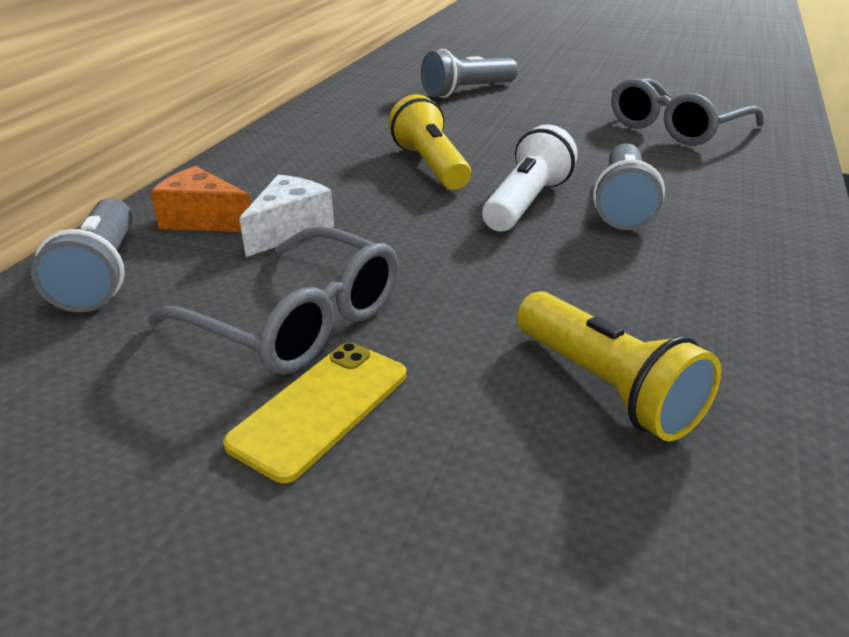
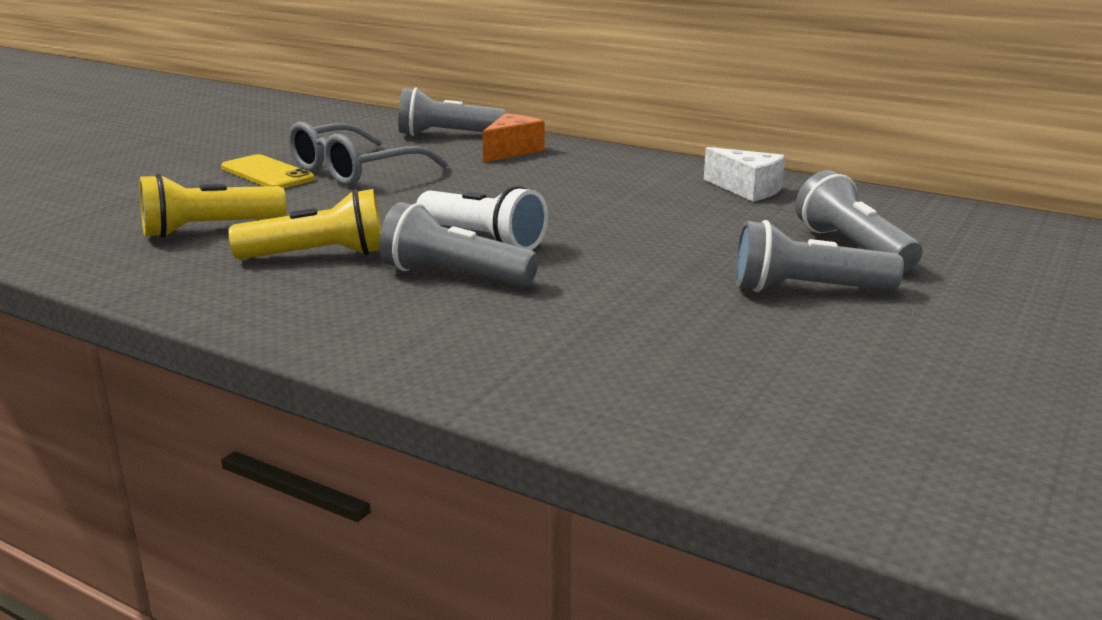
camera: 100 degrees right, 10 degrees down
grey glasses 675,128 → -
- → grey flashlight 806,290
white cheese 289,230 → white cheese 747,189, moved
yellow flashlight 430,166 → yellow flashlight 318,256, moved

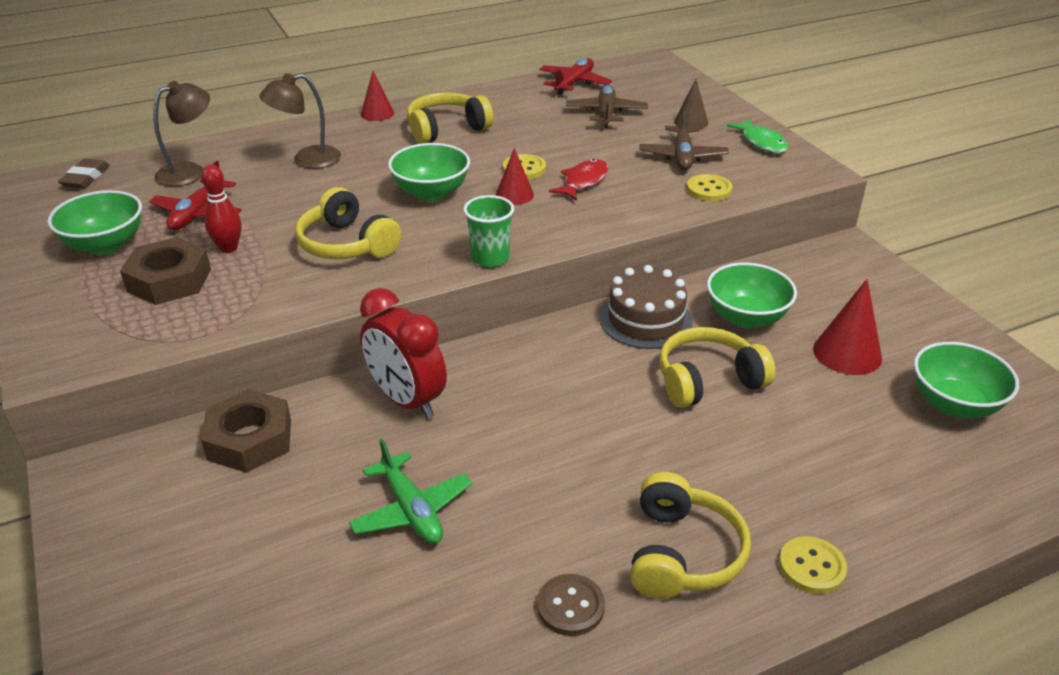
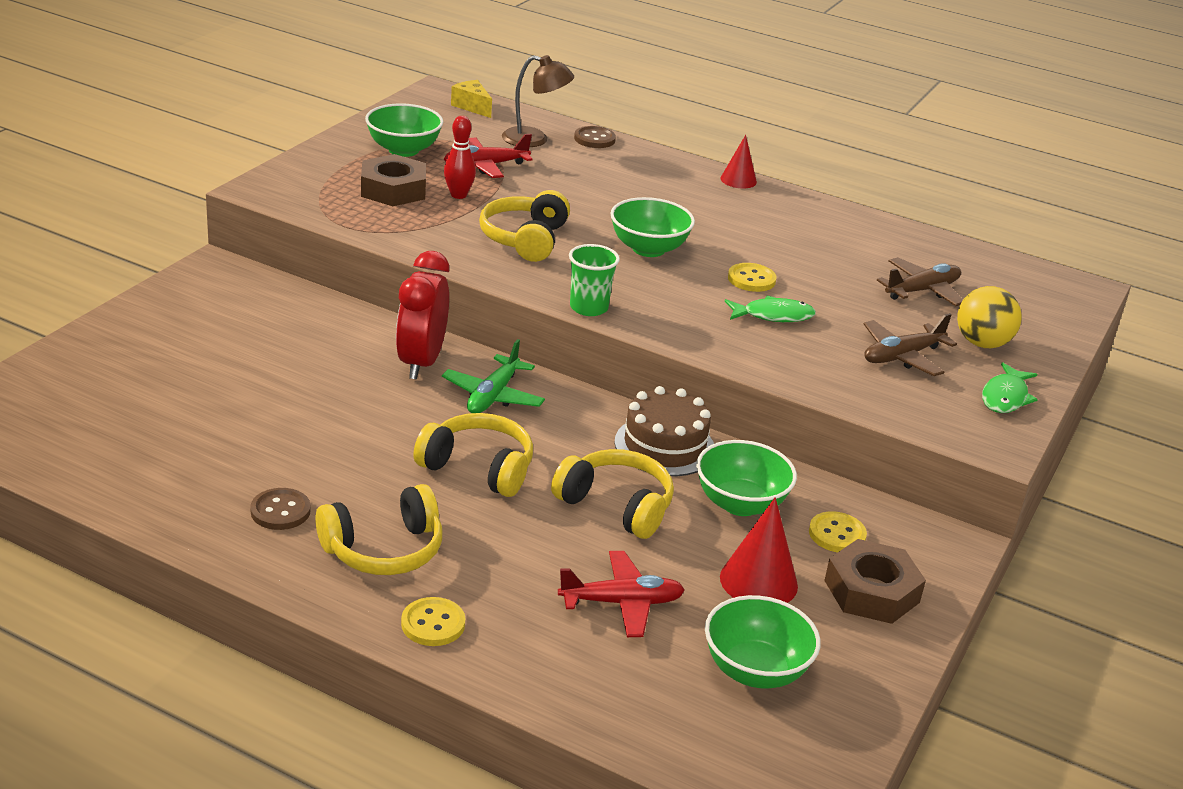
camera: 50 degrees right, 5 degrees down
brown lamp 307,160 → -
red cone 514,195 → -
- → brown button 594,139
brown nut 249,439 → brown nut 871,591, moved
green plane 411,510 → green plane 493,396, moved
yellow headphones 446,129 → yellow headphones 478,468, moved
red plane 574,83 → red plane 621,603, moved
yellow button 709,189 → yellow button 837,534, moved
brown eraser 85,178 → yellow cheese 472,107
brown cone 691,122 → yellow ball 982,343
red fish 583,181 → green fish 773,316

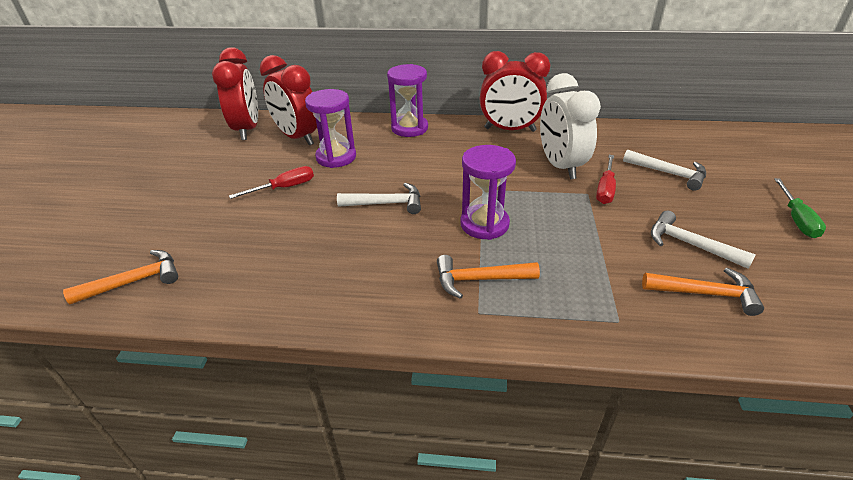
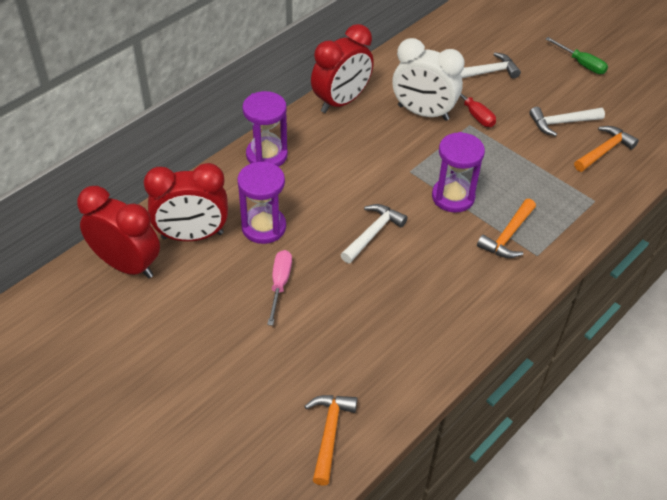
camera: 55 degrees left, 10 degrees up
red screwdriver 284,188 → pink screwdriver 280,284

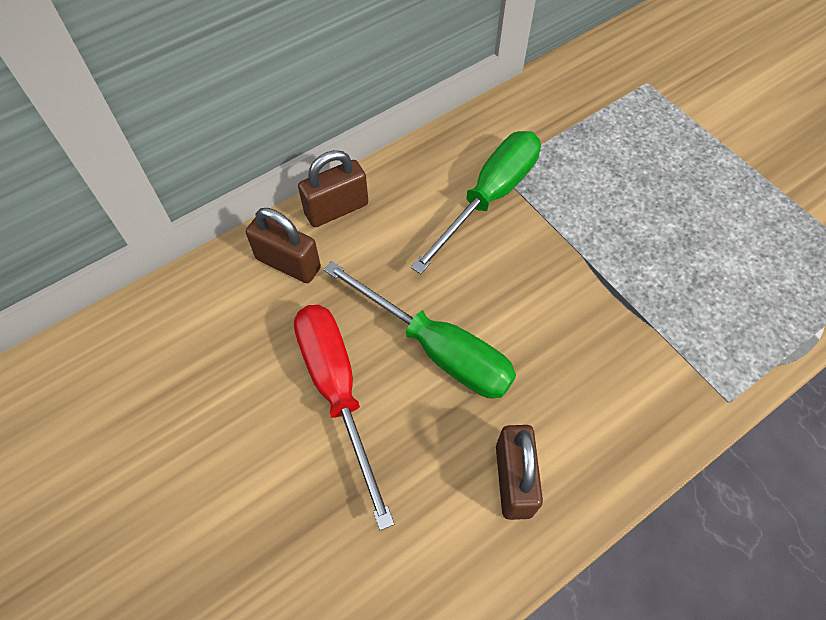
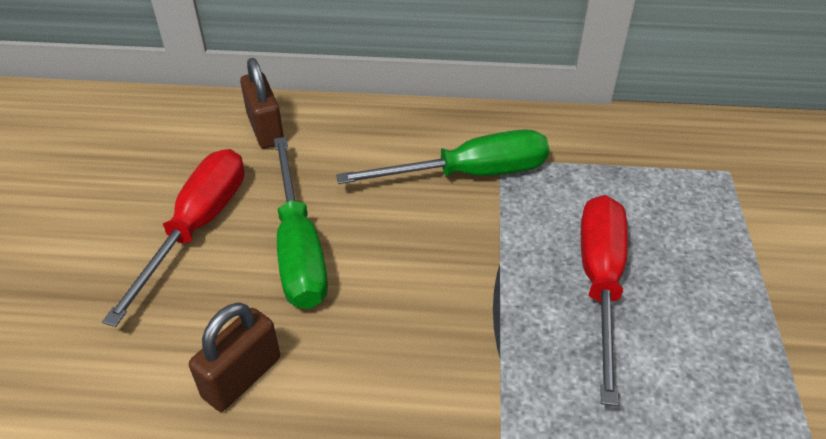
camera: 40 degrees right, 15 degrees down
brown padlock 336,209 → -
- → red screwdriver 600,283

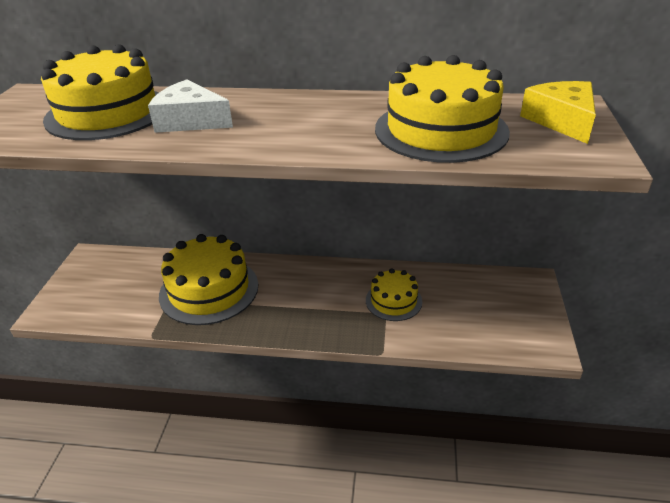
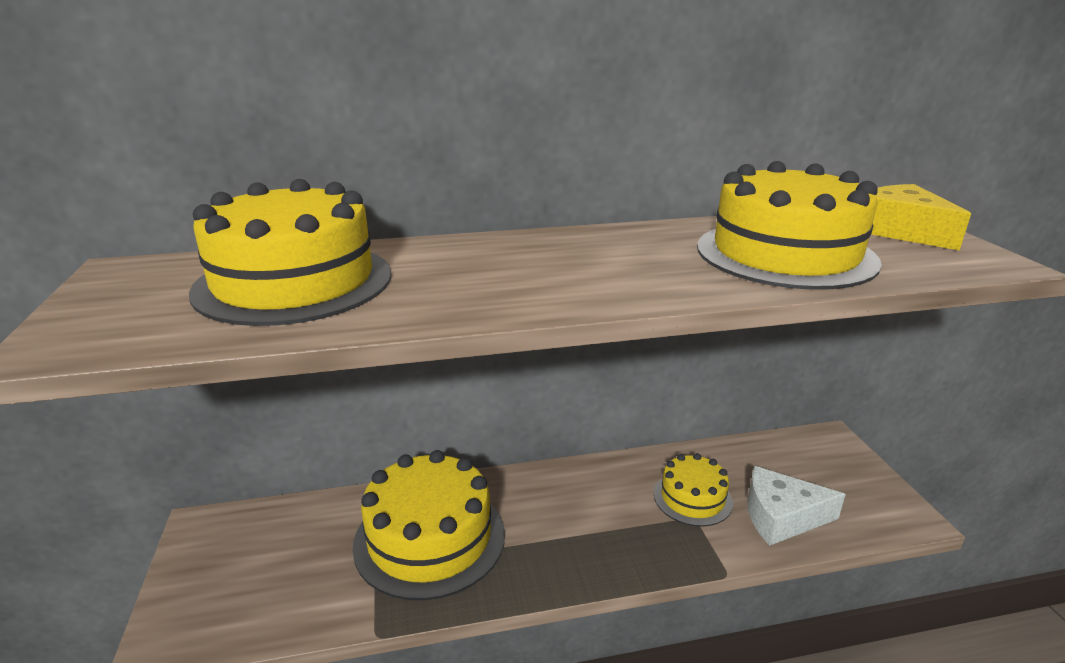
camera: 20 degrees left, 10 degrees down
white cheese 190,120 → white cheese 781,517, moved

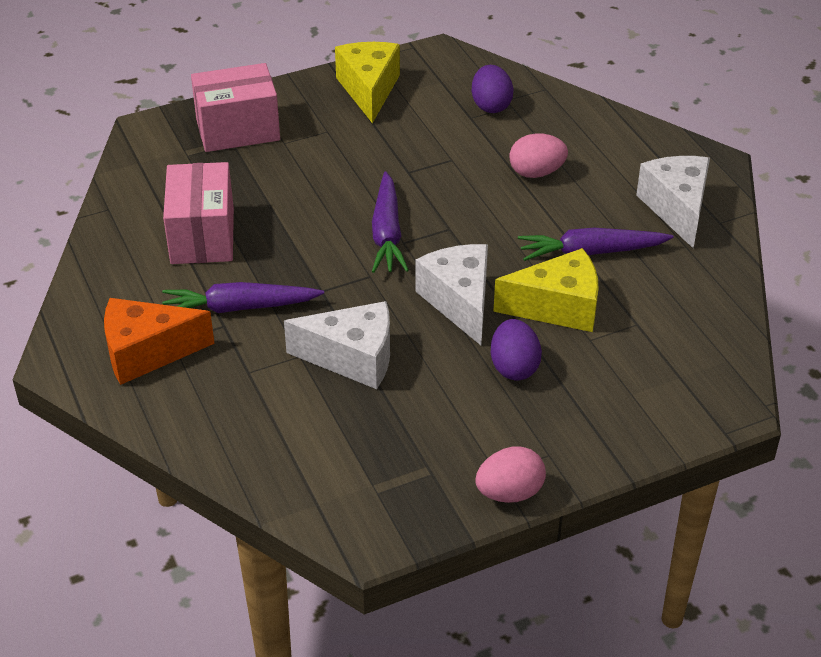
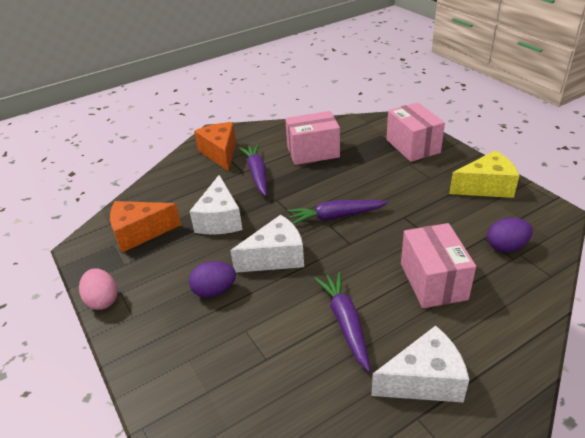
camera: 85 degrees right, 5 degrees down
yellow cheese 558,307 → -
- → orange cheese 140,233
pink egg 536,172 → pink box 433,281

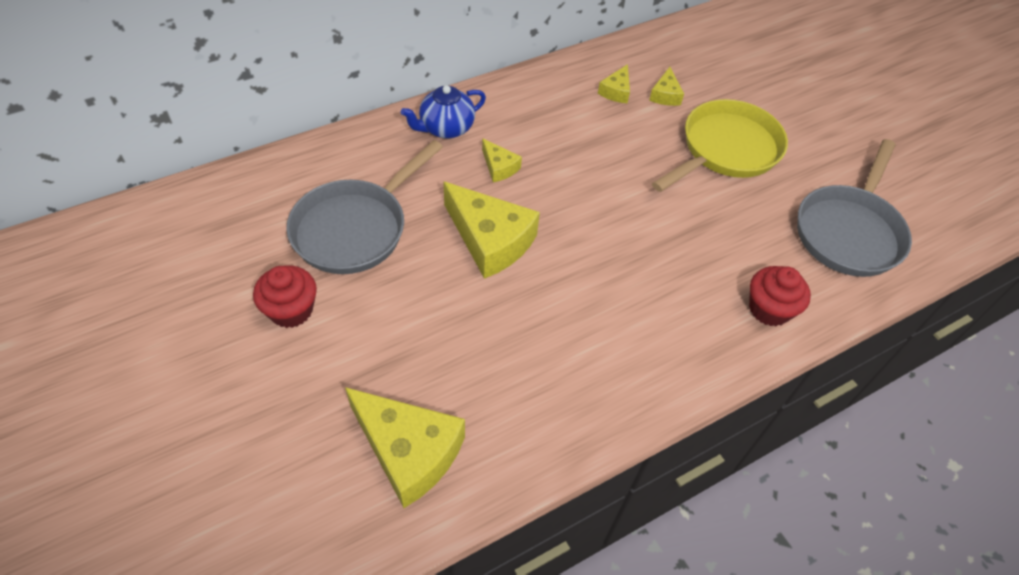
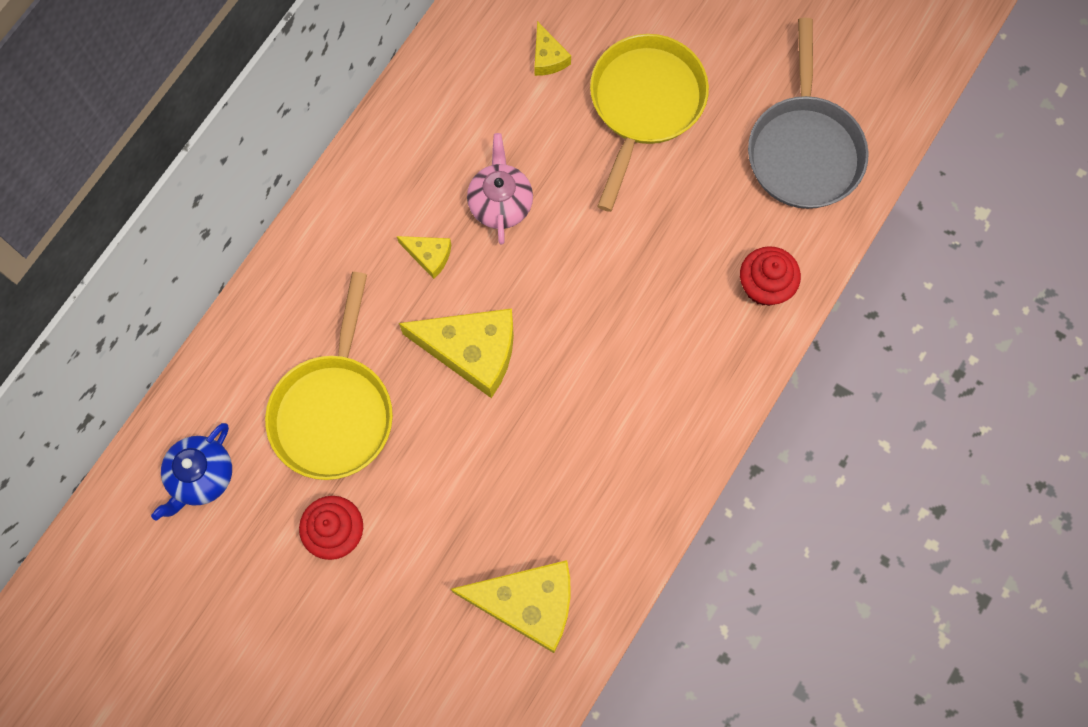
camera: 25 degrees left, 20 degrees up
yellow cheese 616,91 → -
- → pink teapot 500,203
blue teapot 446,128 → blue teapot 201,476, moved
grey pan 355,228 → yellow pan 334,411

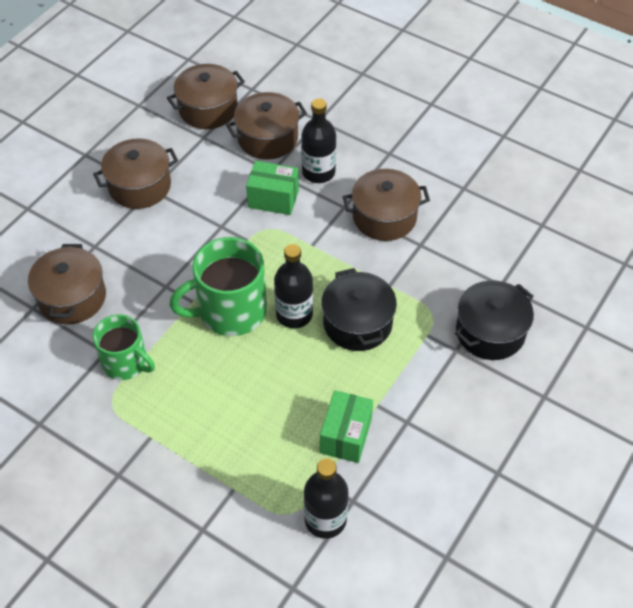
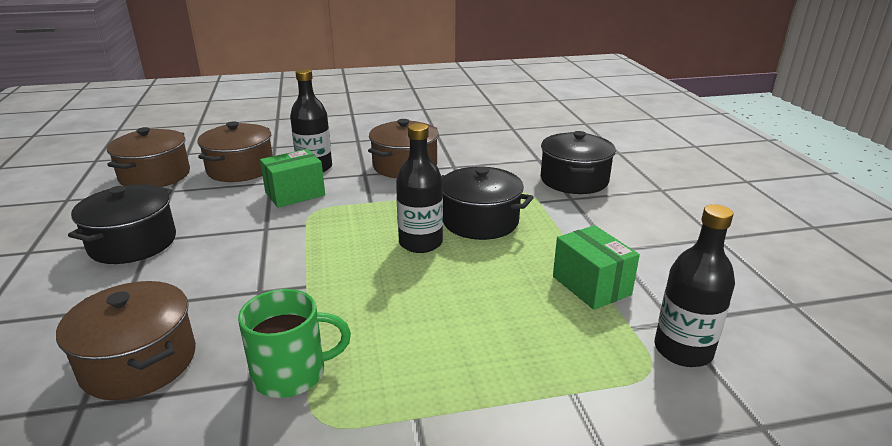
camera: 45 degrees left, 25 degrees down
green mug 230,311 → -
brown pot 140,186 → black pot 133,243

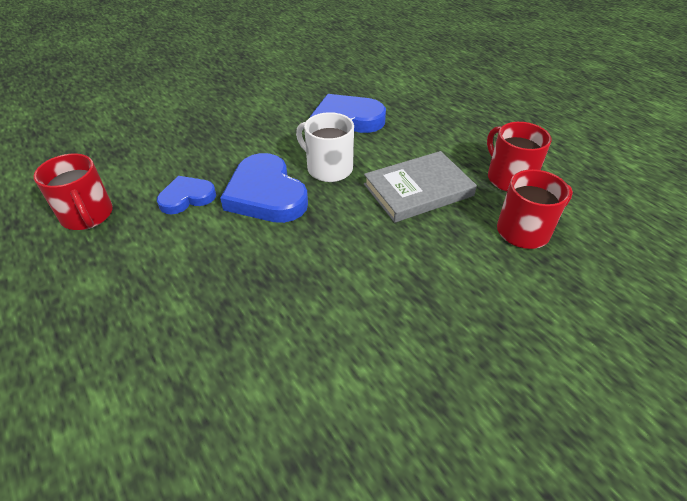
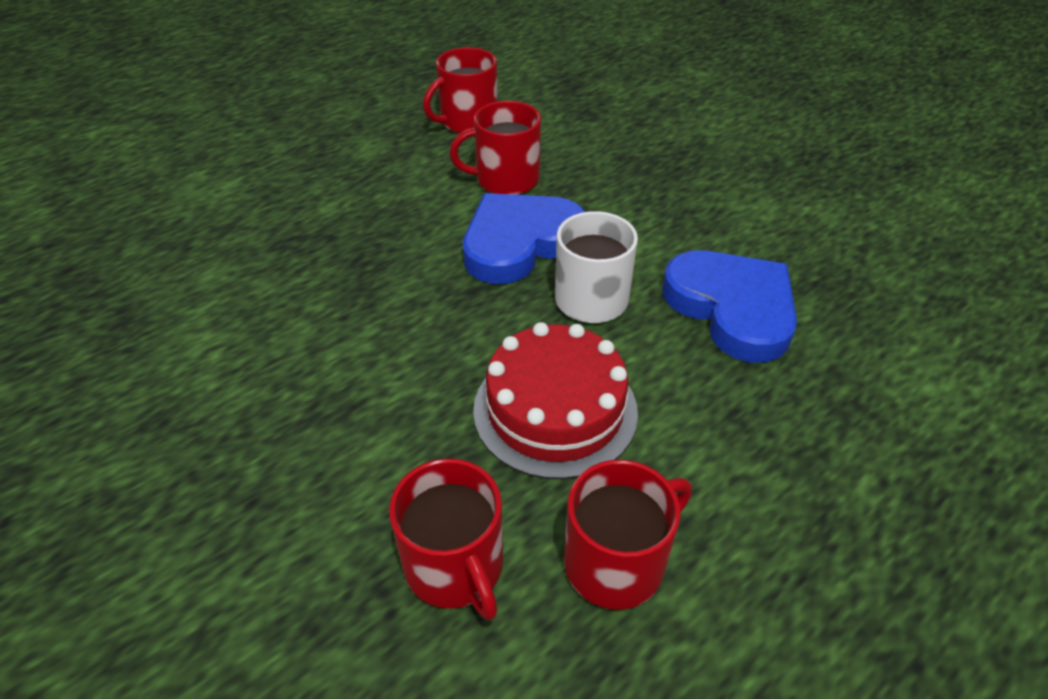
camera: 85 degrees right, 0 degrees up
blue heart 187,197 → red mug 505,179
grey book 418,190 → red cake 555,410

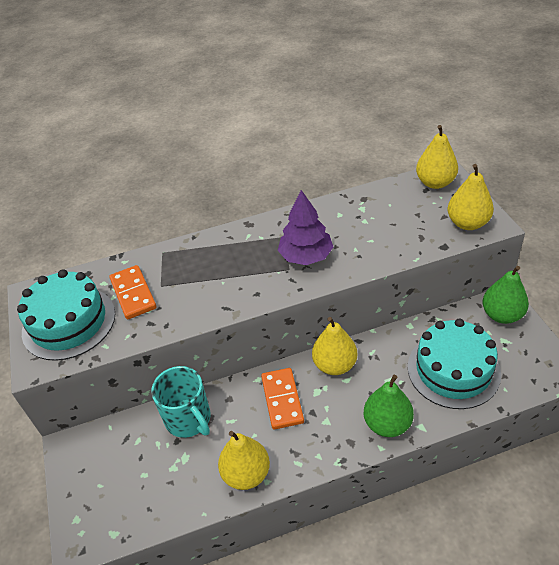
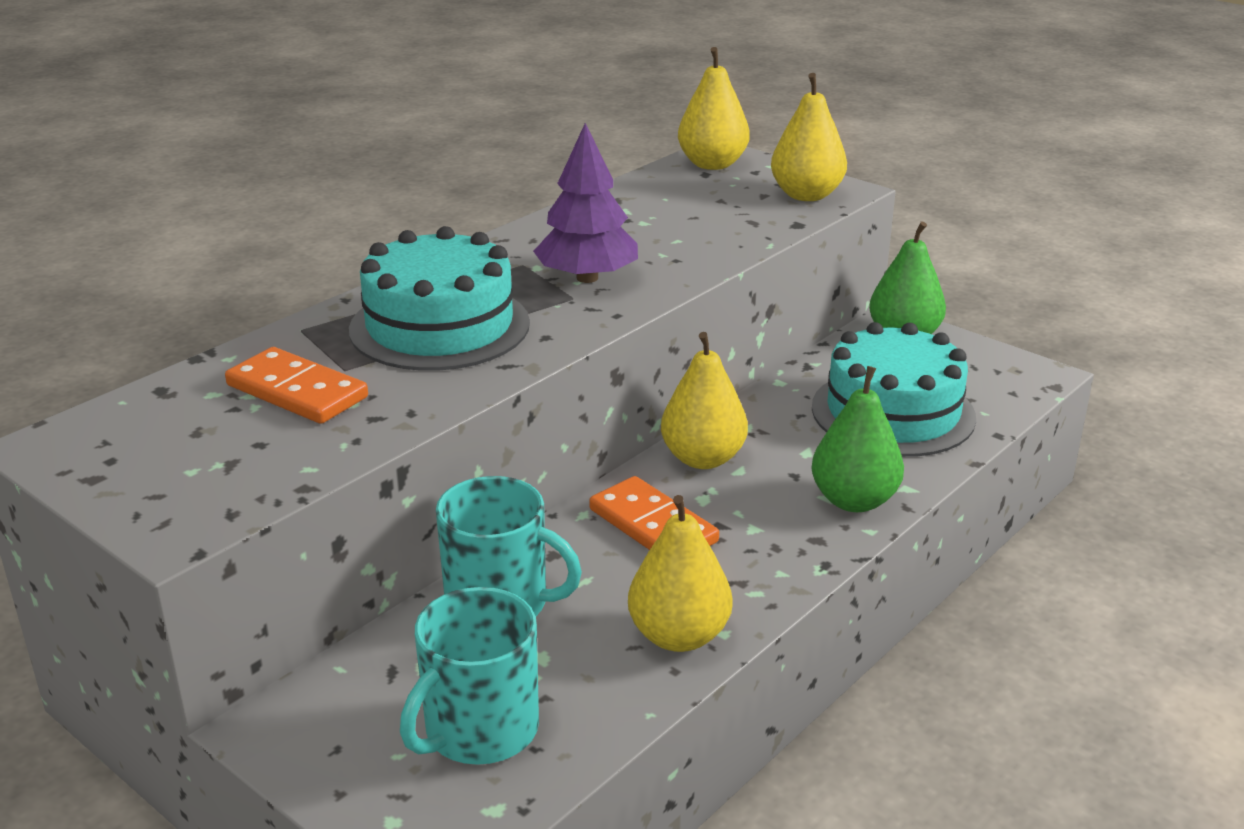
camera: 35 degrees left, 15 degrees down
- → turquoise mug 479,730
turquoise cake 69,322 → turquoise cake 439,326, moved

